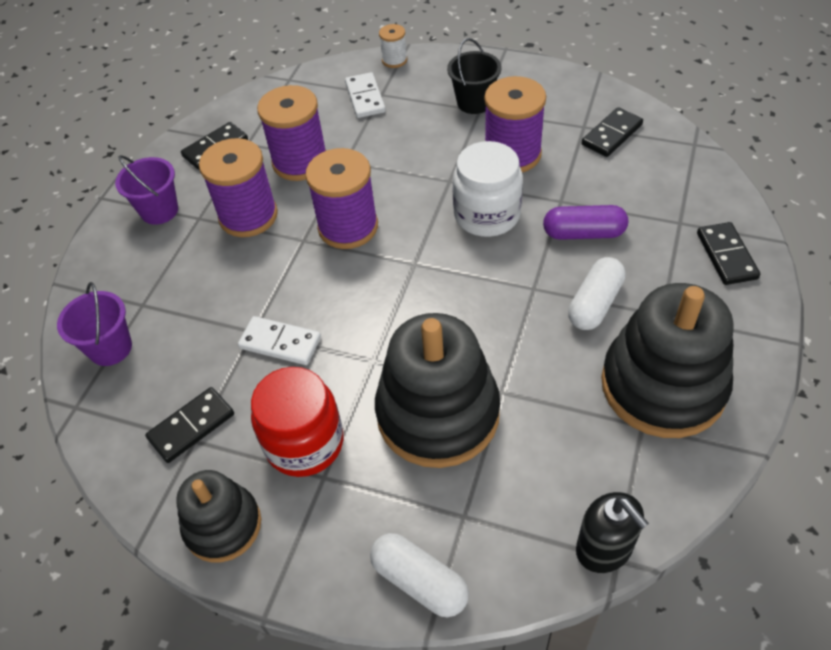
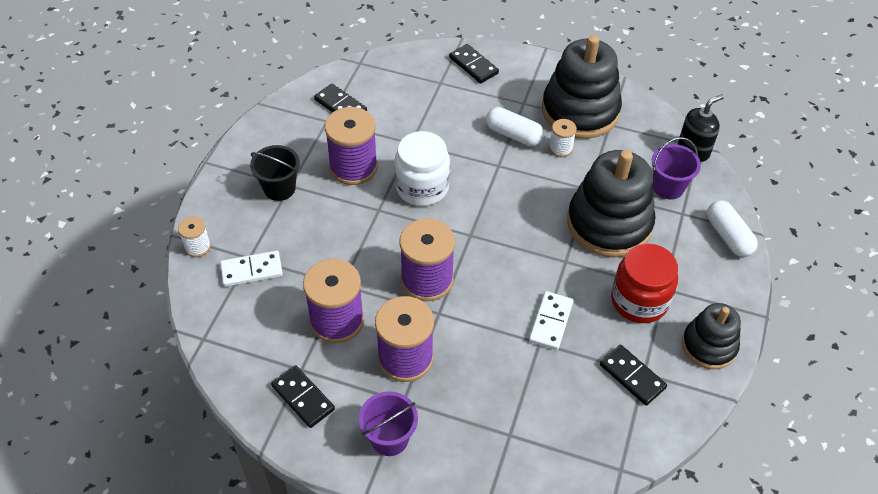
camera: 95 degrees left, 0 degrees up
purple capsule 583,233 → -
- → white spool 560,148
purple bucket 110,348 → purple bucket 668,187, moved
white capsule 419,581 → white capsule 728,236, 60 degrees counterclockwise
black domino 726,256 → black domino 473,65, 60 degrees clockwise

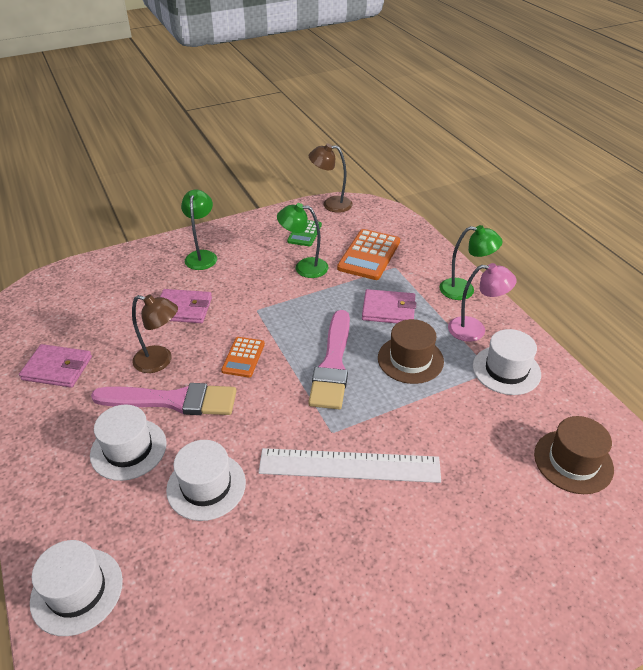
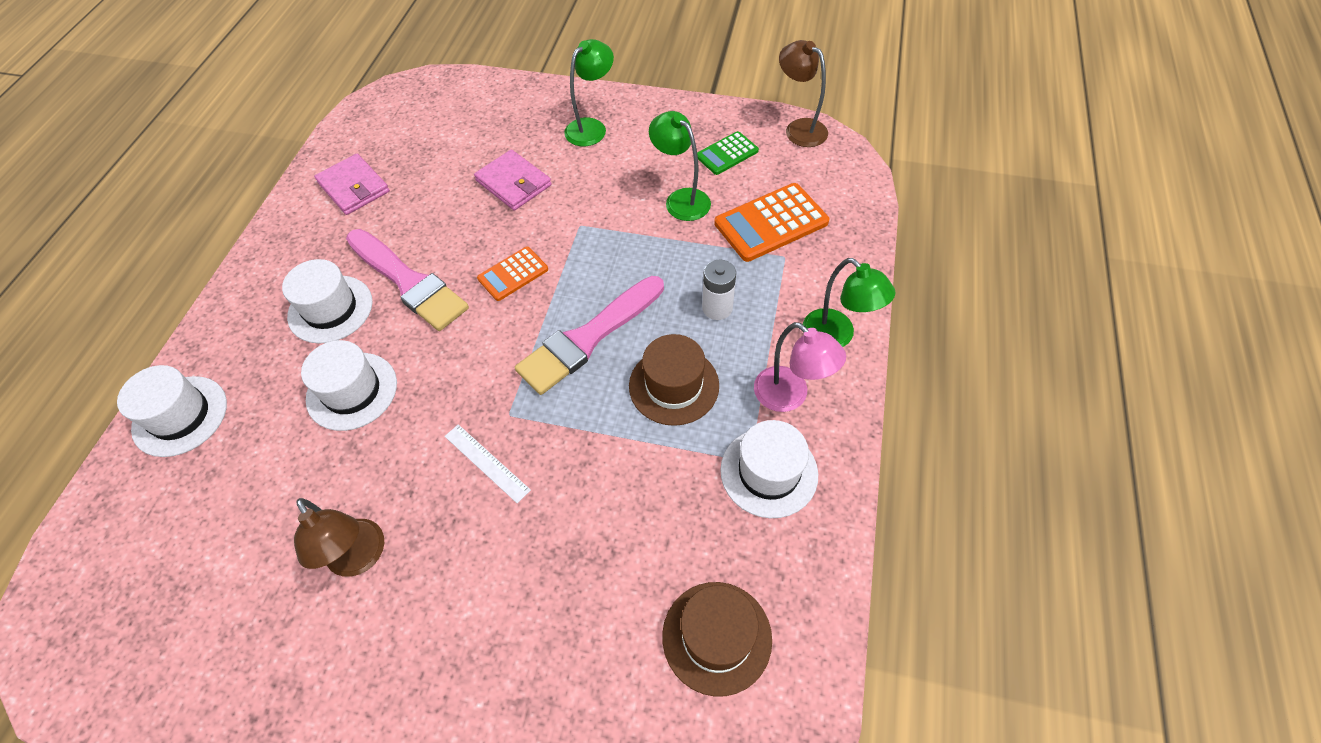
camera: 40 degrees right, 15 degrees up
brown lamp 160,361 → brown lamp 360,558, moved
pink wallet 388,309 → white battery 717,308
white ruler 349,465 → white ruler 486,462, x0.49

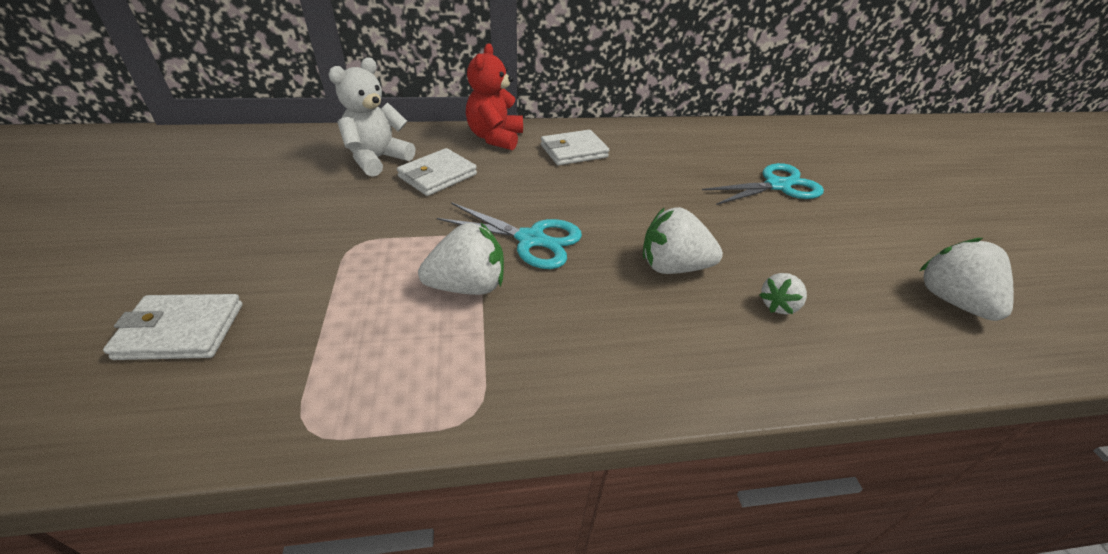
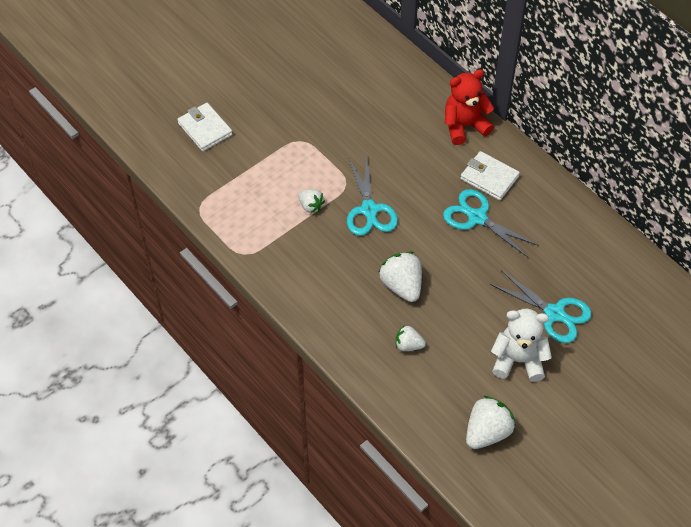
camera: 60 degrees right, 15 degrees up
white wallet 437,176 → -
- → turquoise scissors 477,217
white teddy bear 377,159 → white teddy bear 518,360, moved
white strawberry 468,286 → white strawberry 310,206, x0.58

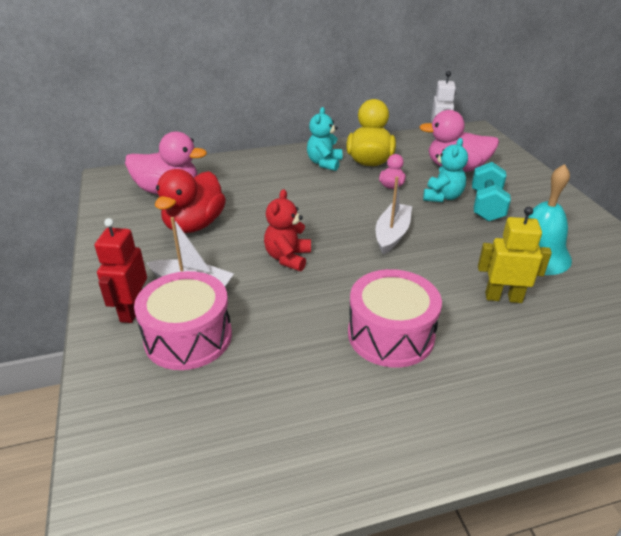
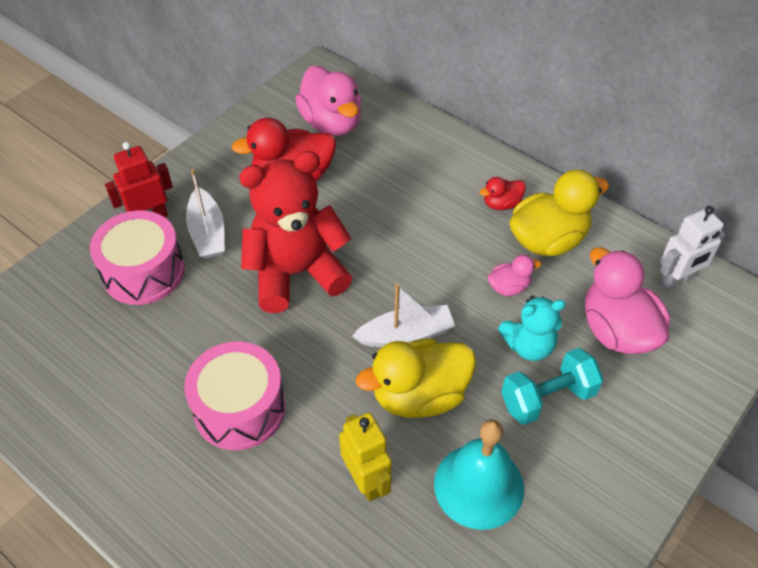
camera: 55 degrees right, 15 degrees up
- → yellow duck 419,396
turquoise teddy bear 324,163 → red duck 501,204
red teddy bear 288,258 → red teddy bear 296,273, x1.85

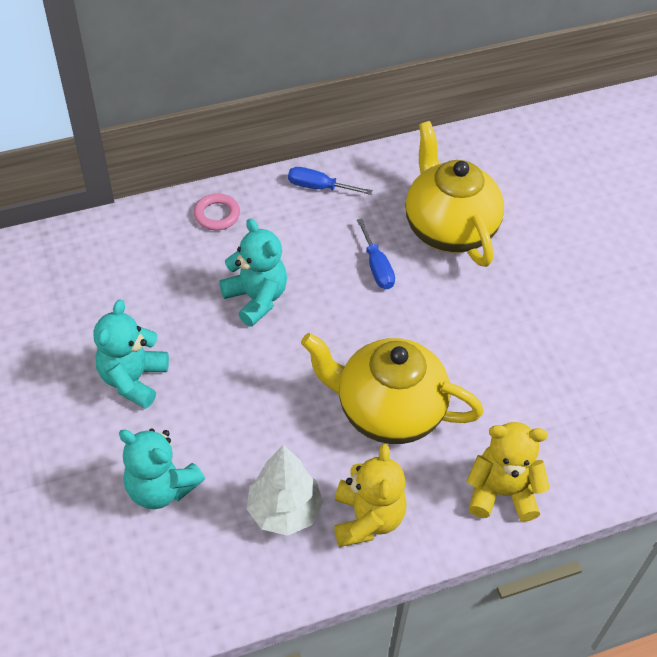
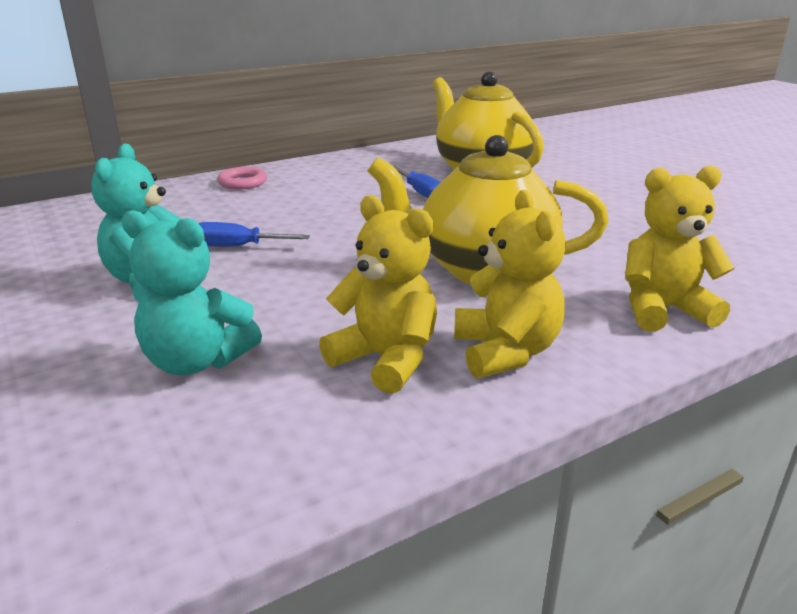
camera: 10 degrees left, 25 degrees down
turquoise teddy bear 256,298 → -
blue screwdriver 319,187 → blue screwdriver 237,247, moved
white tree 284,511 → yellow teddy bear 386,359

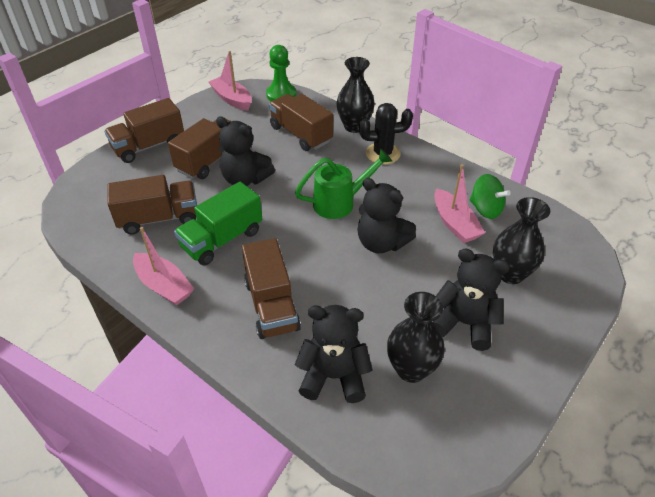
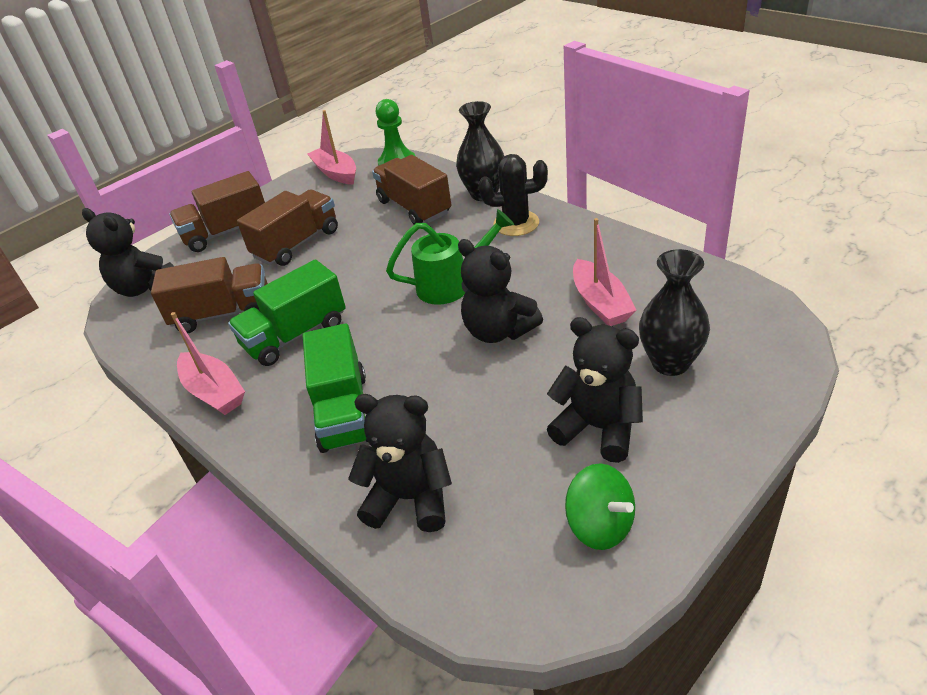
camera: 10 degrees right, 5 degrees down
black vase 411,369 → -
black teddy bear 245,179 → black teddy bear 144,287, moved
green spinning top 485,209 → green spinning top 600,525, moved
brown truck 271,305 → green truck 343,411

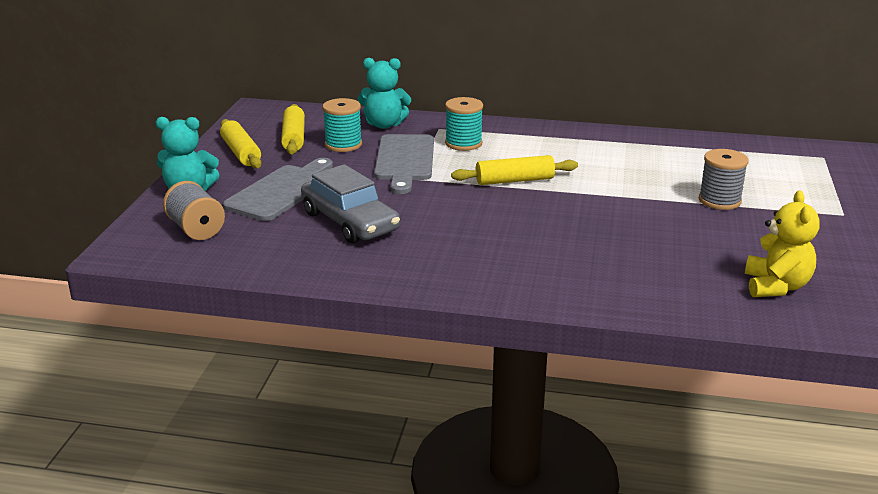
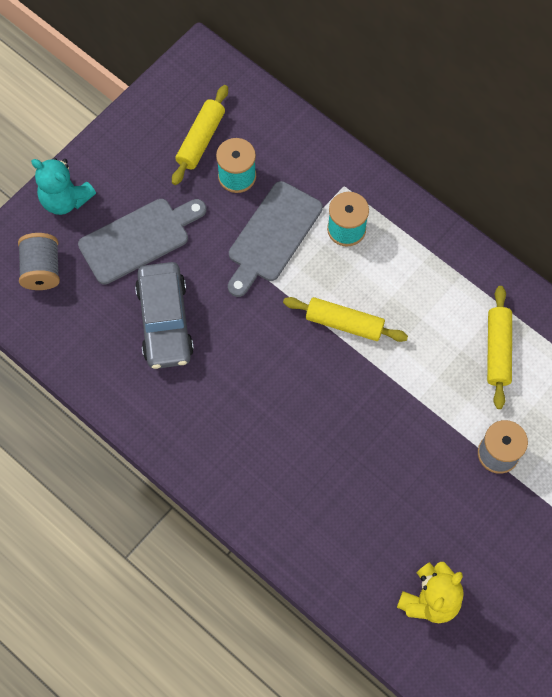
camera: 30 degrees right, 40 degrees up
turquoise teddy bear 384,125 → -
yellow rolling pin 241,153 → yellow rolling pin 498,350, moved

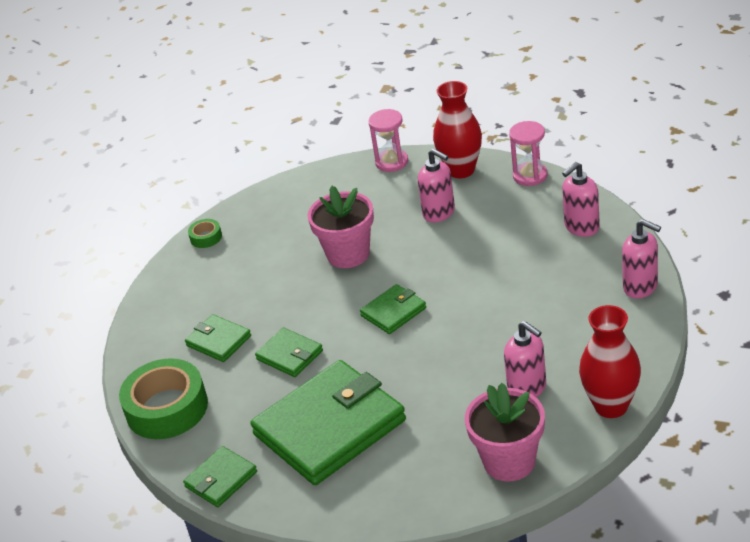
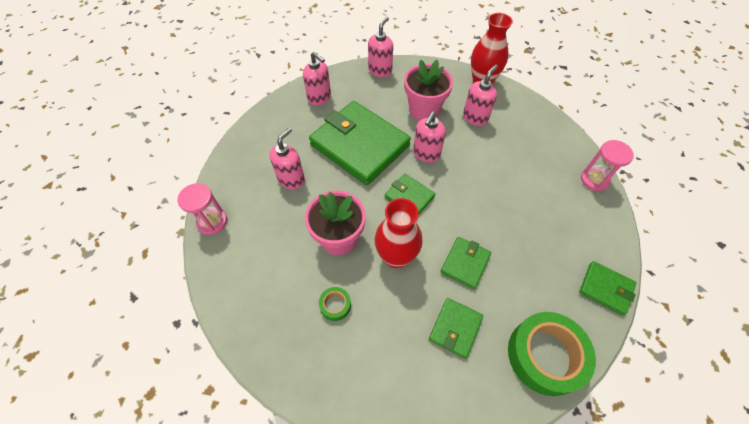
camera: 105 degrees left, 20 degrees up
- → pink soap dispenser 426,154
green tape 206,237 → green tape 335,305, moved
green wallet 330,427 → green wallet 360,145, moved
red vase 461,170 → red vase 396,257, moved
pink flower pot 509,461 → pink flower pot 424,110, moved
pink hourglass 530,176 → pink hourglass 594,179, moved

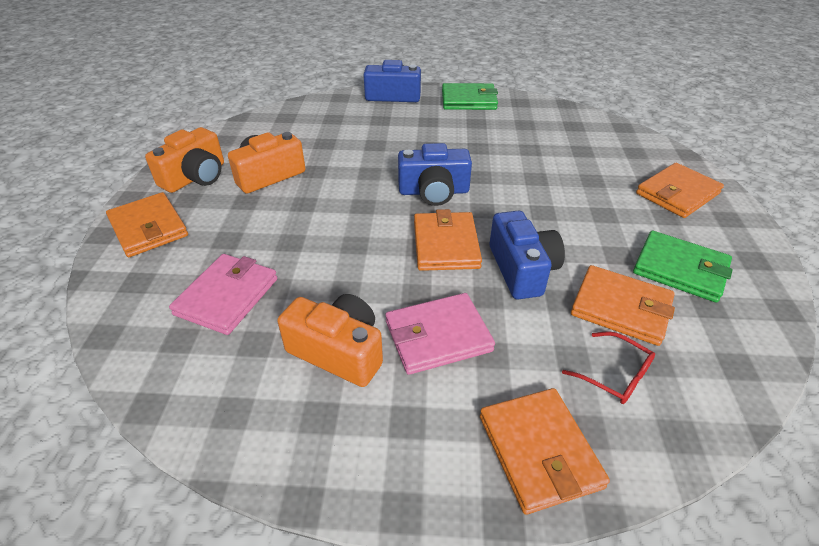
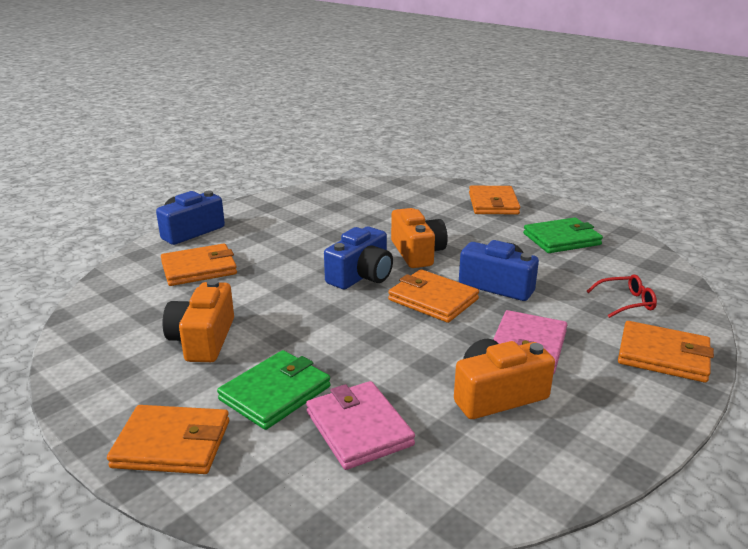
camera: 50 degrees left, 15 degrees down
orange camera 195,177 → orange camera 417,252, moved
green wallet 468,100 → green wallet 275,393, moved
orange wallet 620,308 → orange wallet 199,268, moved

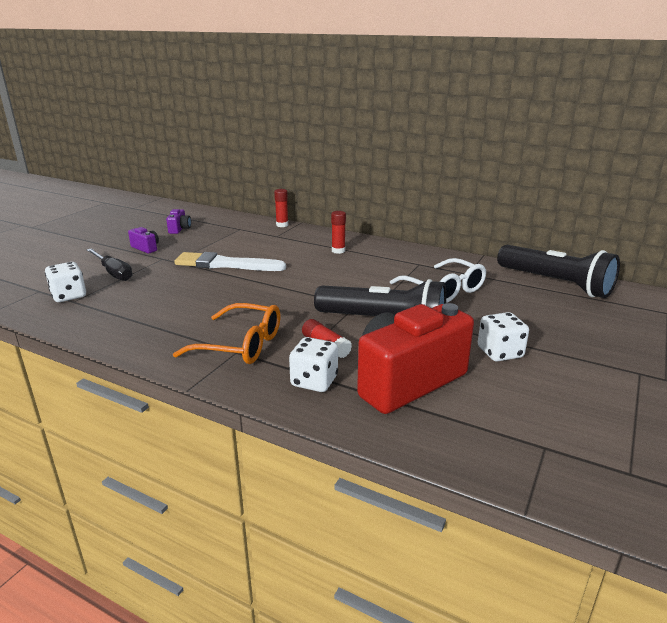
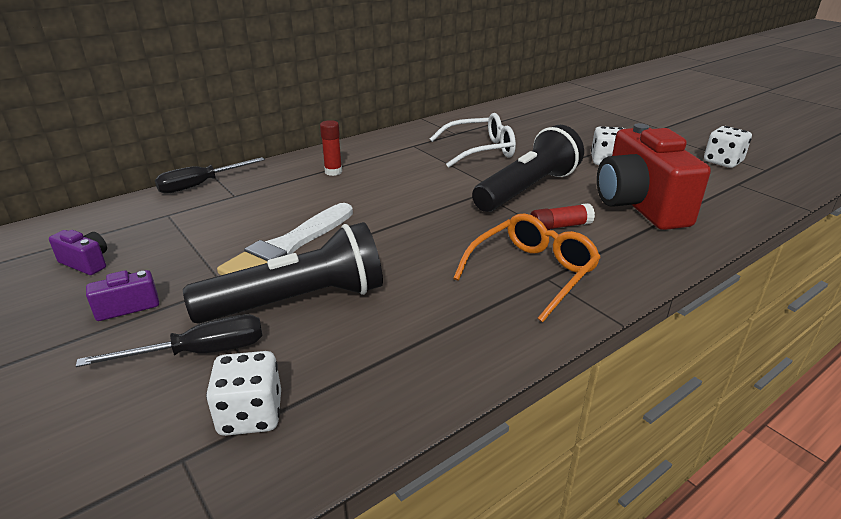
camera: 65 degrees left, 5 degrees up
white dice 314,381 → white dice 722,162, moved
black flashlight 555,283 → black flashlight 297,301, moved
red glue stick 282,225 → black screwdriver 200,185

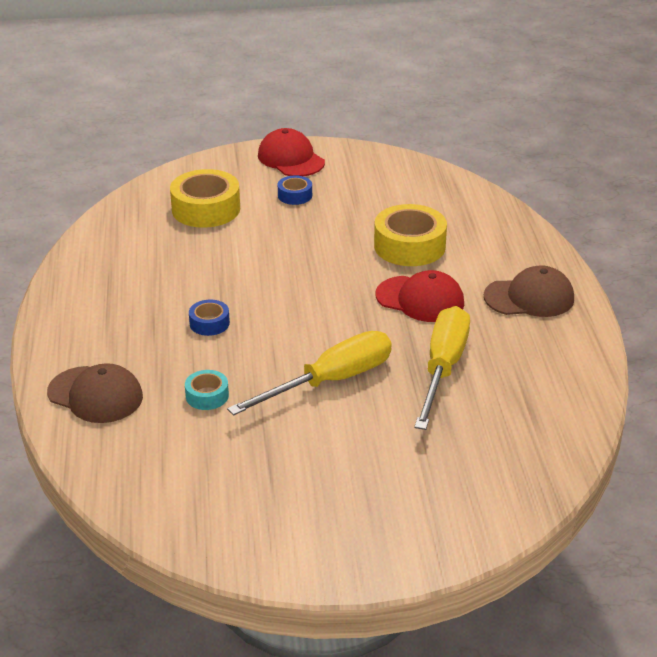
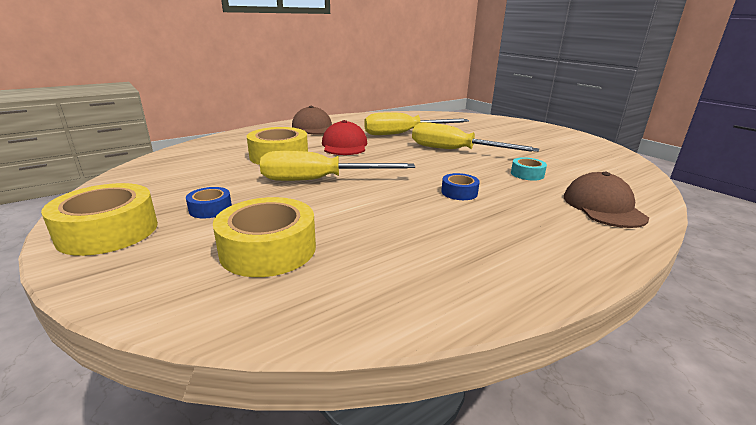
camera: 120 degrees left, 10 degrees down
- → yellow screwdriver 319,180
red cap 291,159 → yellow tape 108,231

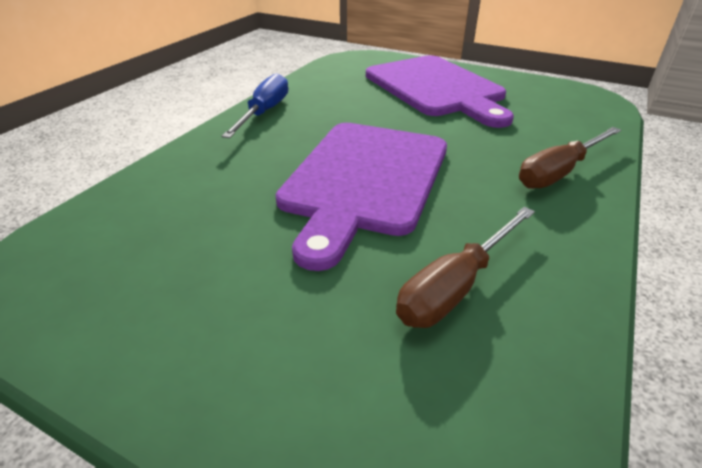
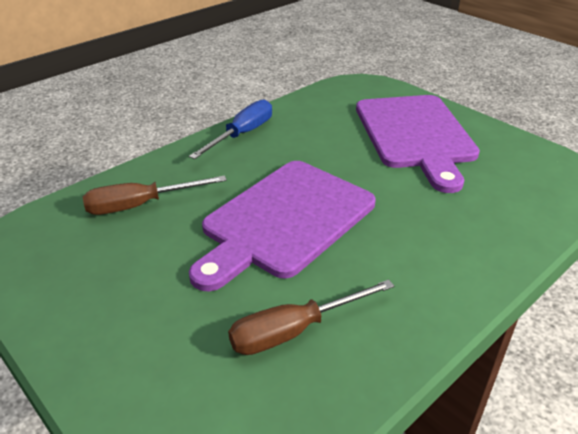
camera: 20 degrees right, 0 degrees up
brown screwdriver 559,172 → brown screwdriver 140,205, moved

